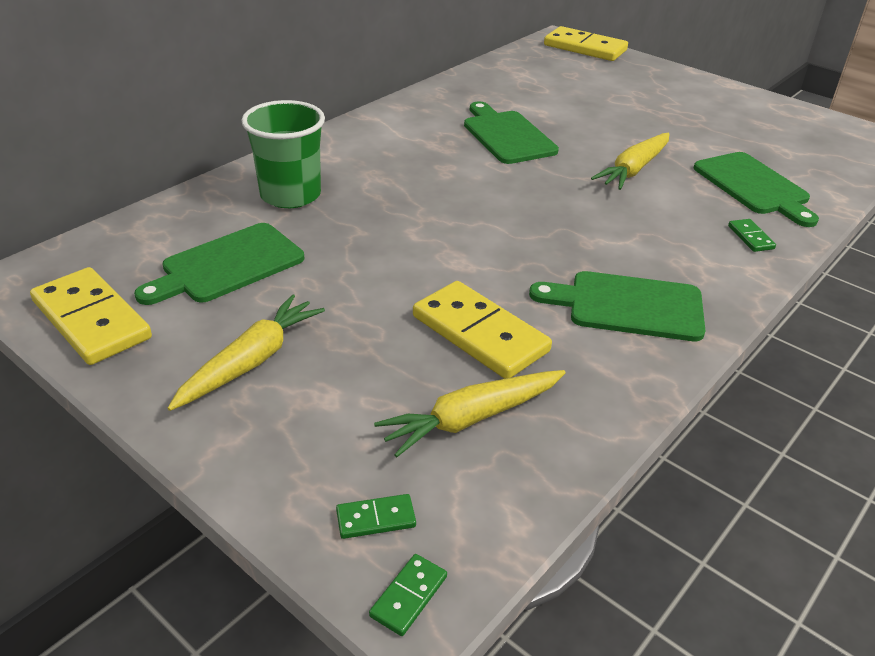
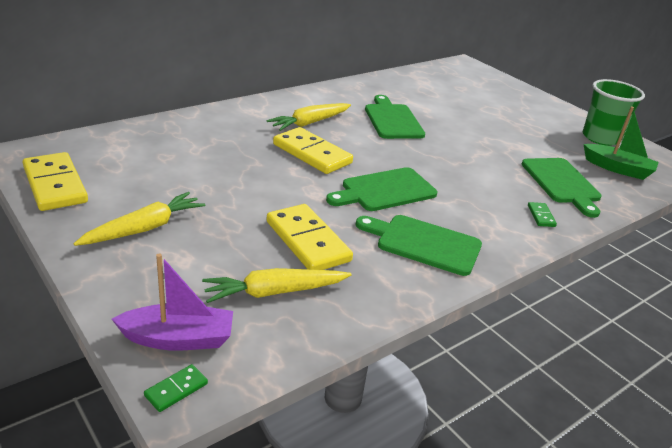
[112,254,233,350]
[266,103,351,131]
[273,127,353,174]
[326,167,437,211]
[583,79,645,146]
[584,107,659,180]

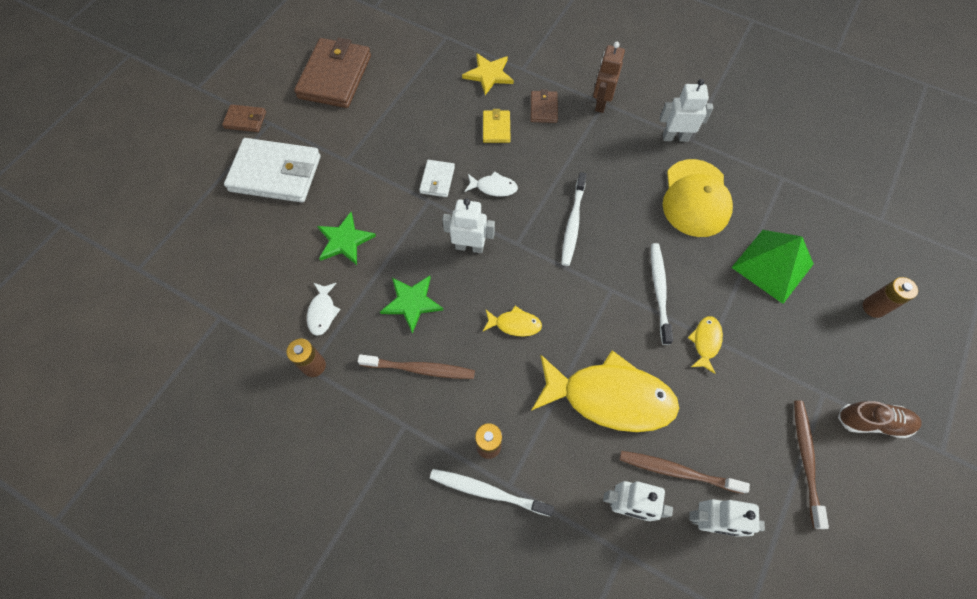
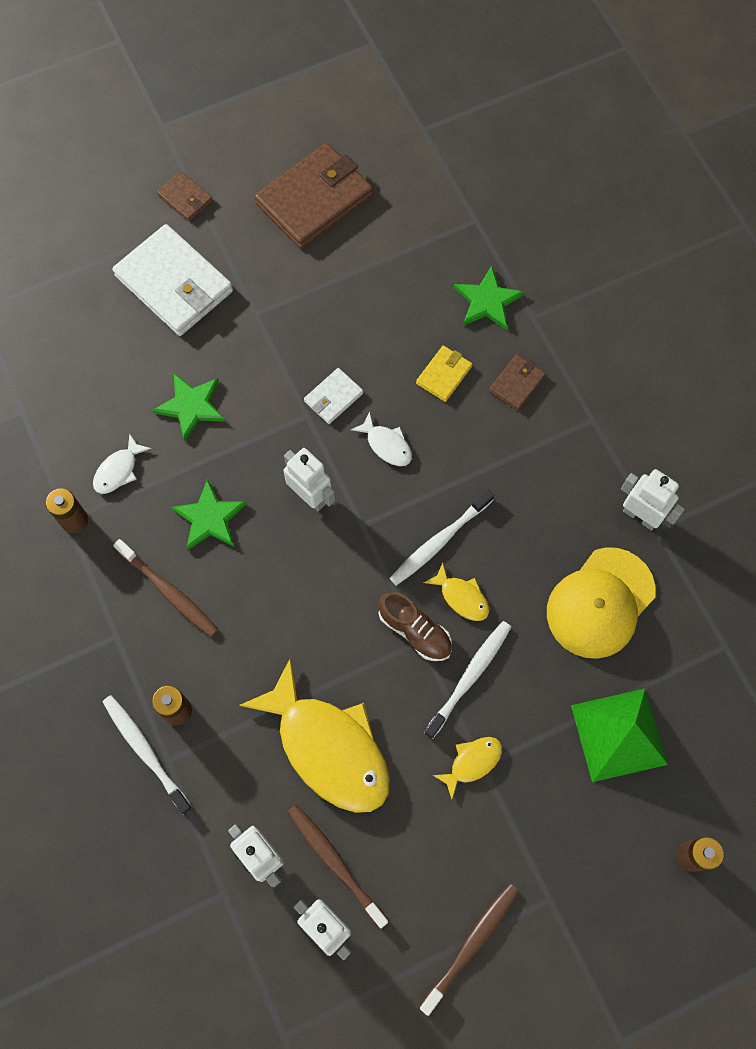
[378,592,452,661]
[424,562,489,621]
[454,266,525,330]
[593,42,625,113] (first image)

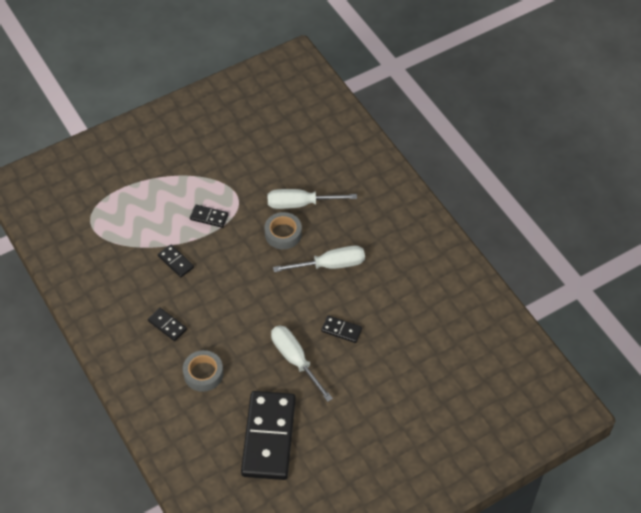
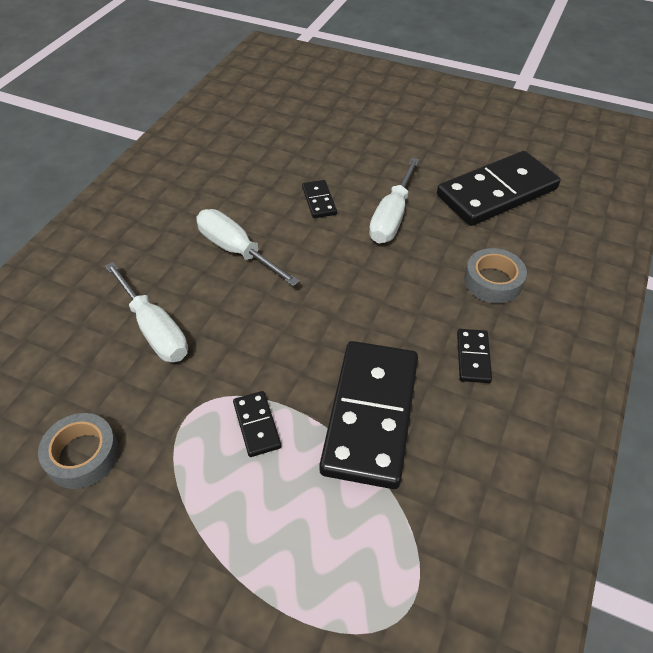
[38,413,119,489]
[319,341,418,489]

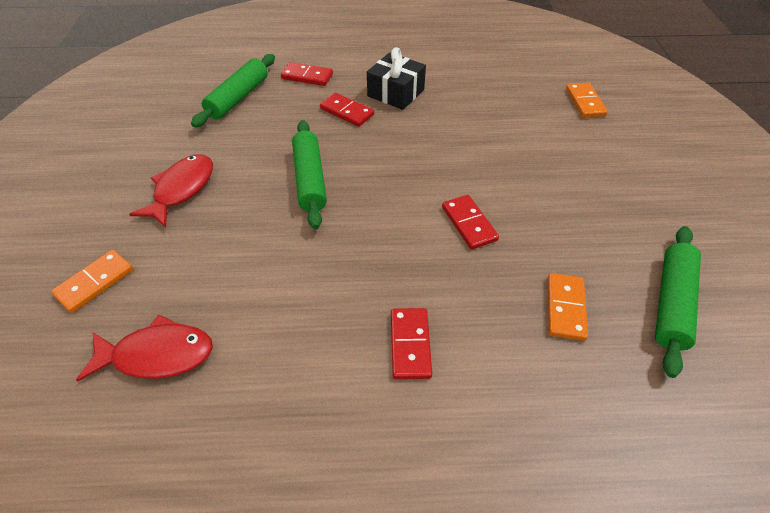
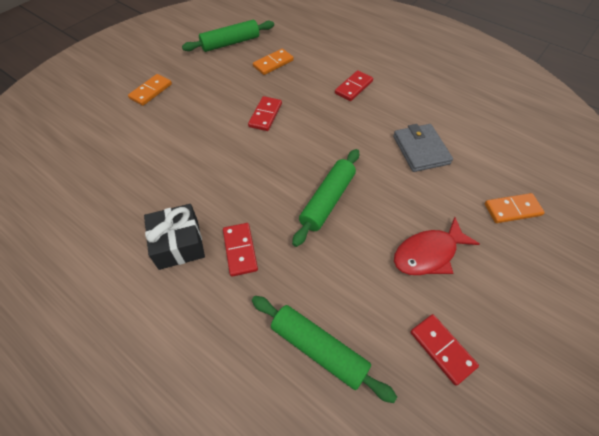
[128,74,172,106]
[252,296,397,403]
[393,124,453,172]
[410,314,479,386]
[76,314,213,382] (first image)

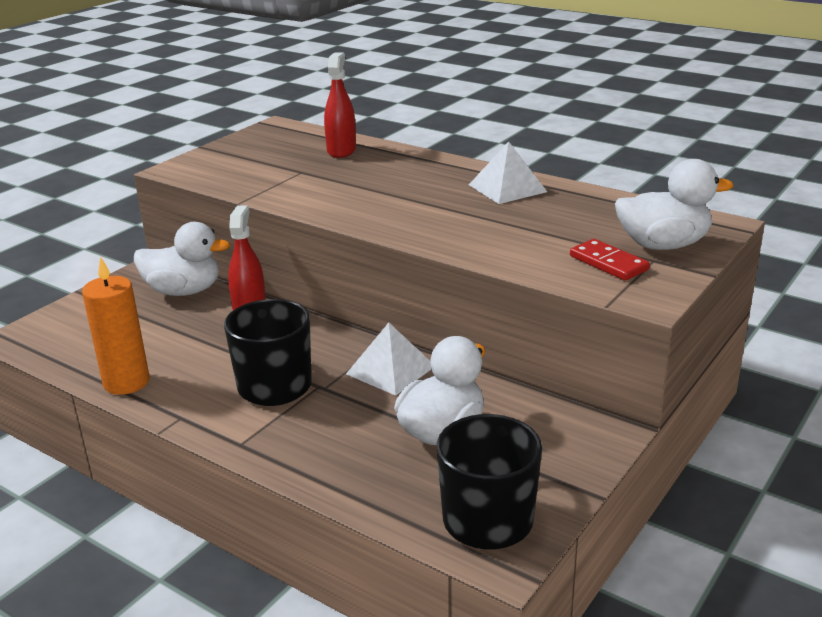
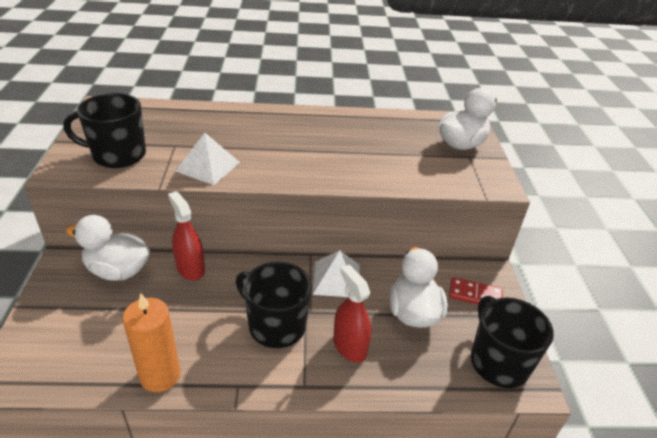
[63,93,146,168]
[66,215,150,281]
[175,133,240,185]
[333,265,371,363]
[449,277,503,305]

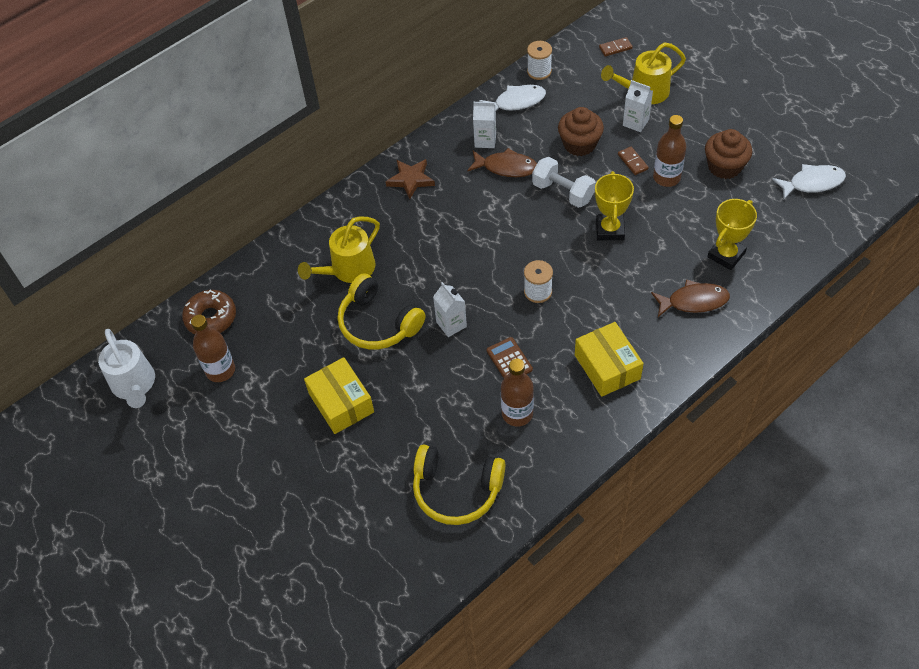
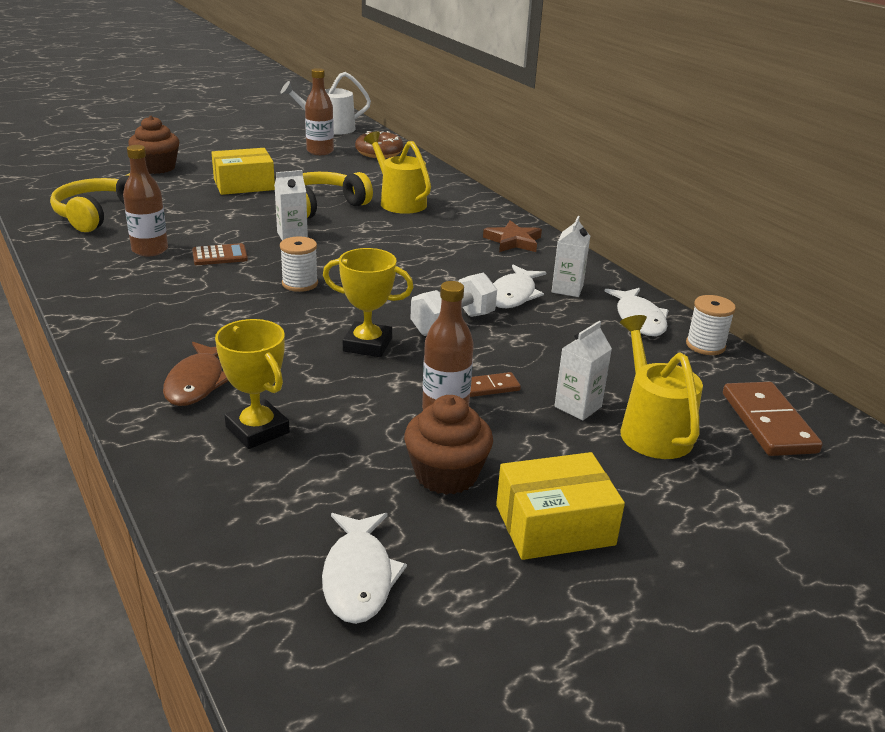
[128,116,179,174]
[493,265,546,308]
[496,452,625,560]
[723,382,823,456]

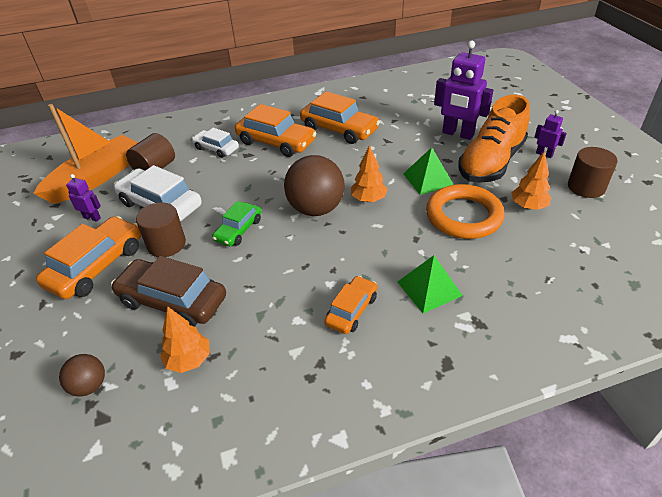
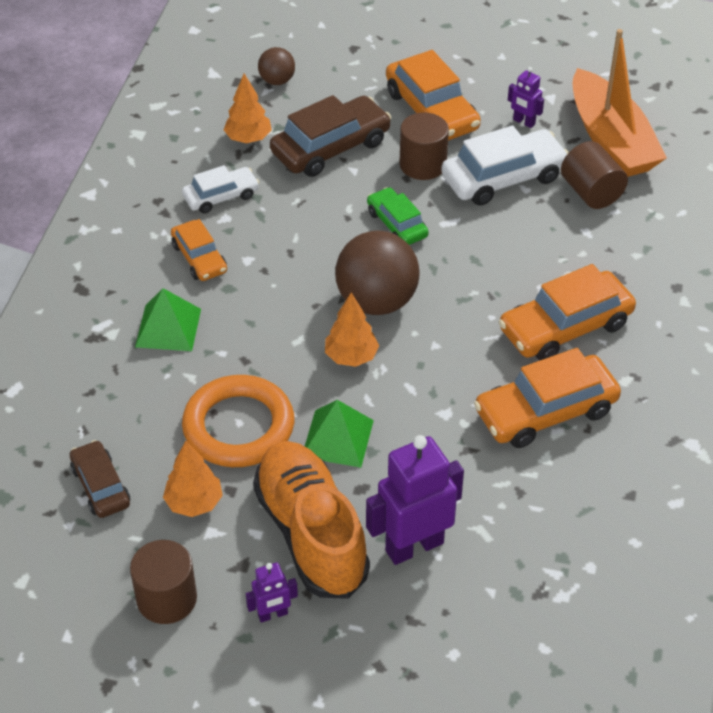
[70,440,130,518]
[182,165,259,214]
[508,67,544,128]

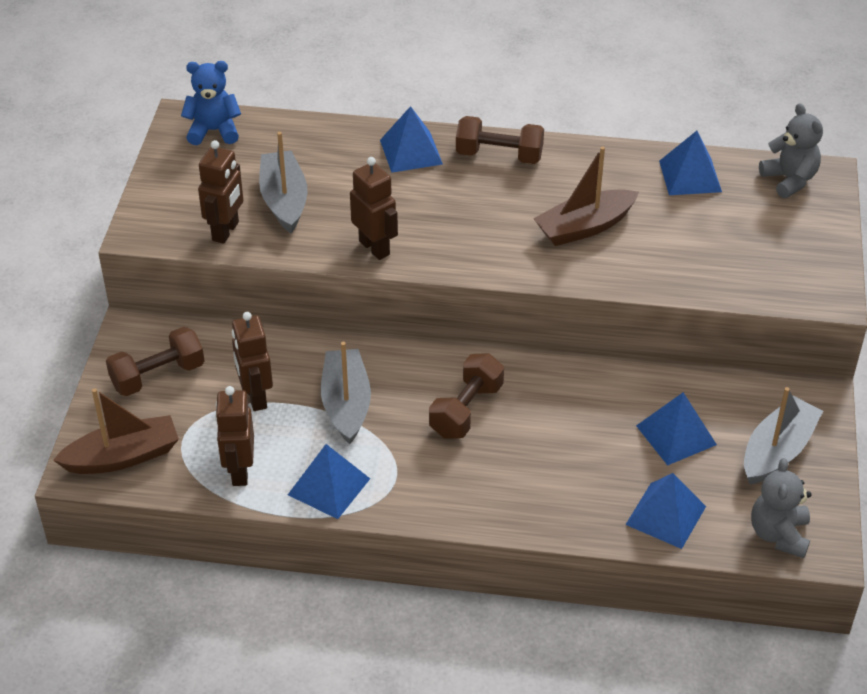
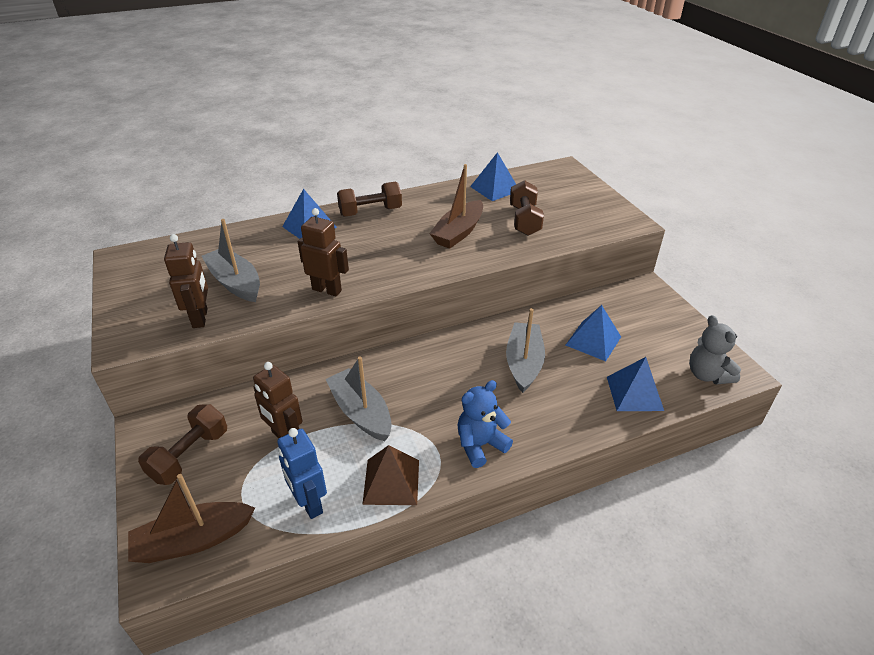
[128,474,255,563]
[277,428,327,519]
[362,445,419,505]
[457,380,513,468]
[506,308,545,393]
[510,180,544,236]
[759,103,823,198] (first image)

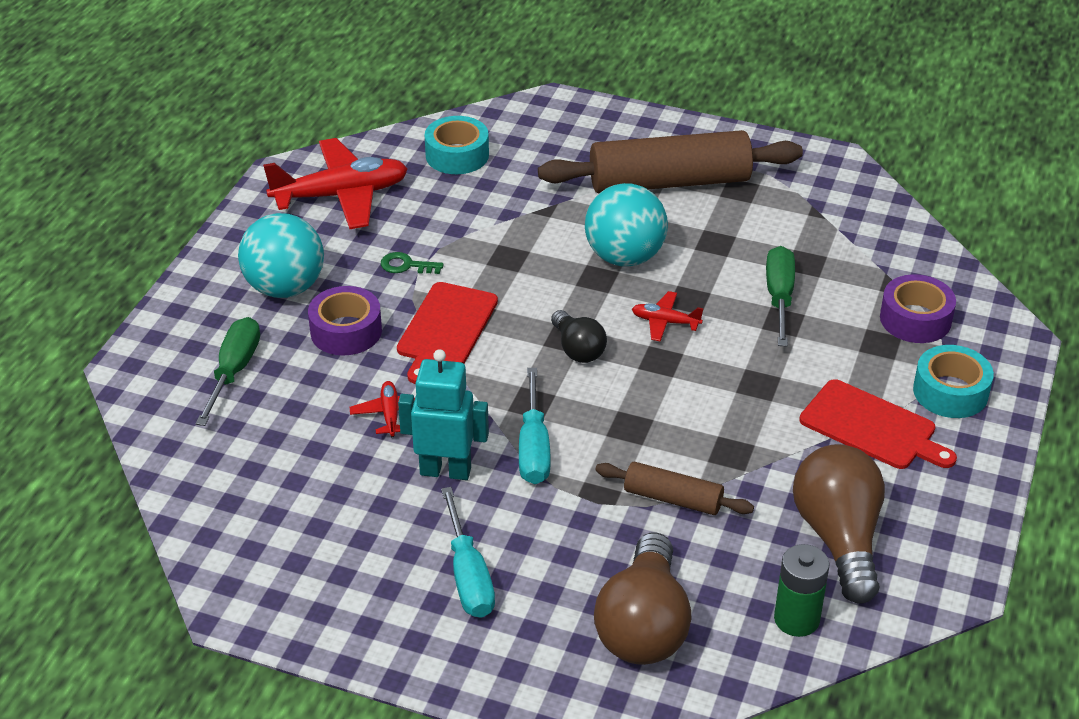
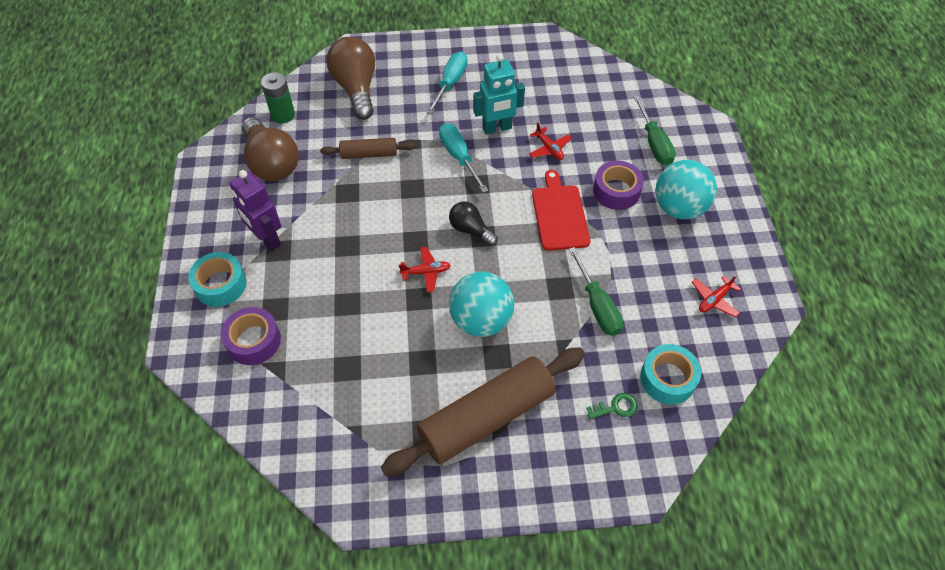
[230,170,281,251]
[427,52,468,114]
[569,247,623,336]
[586,393,638,419]
[692,274,741,318]

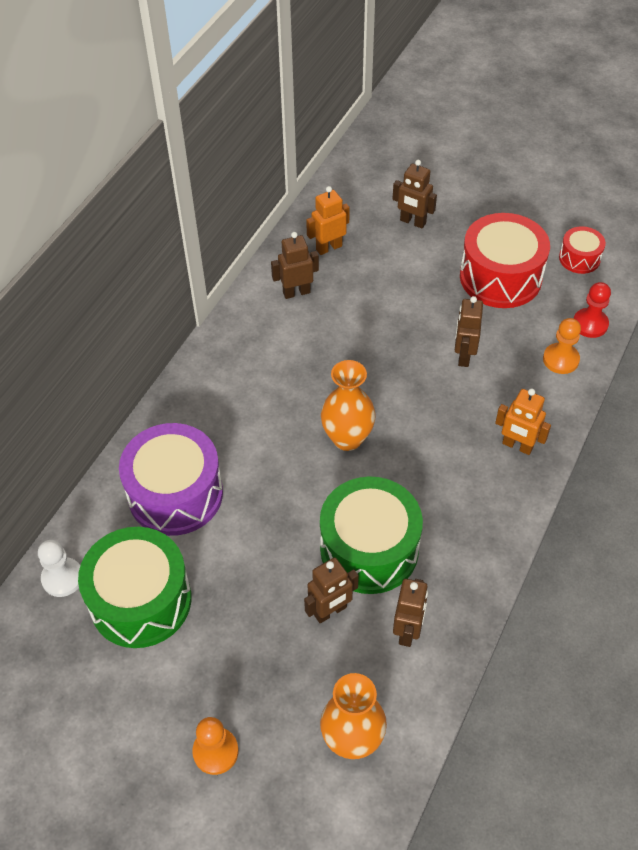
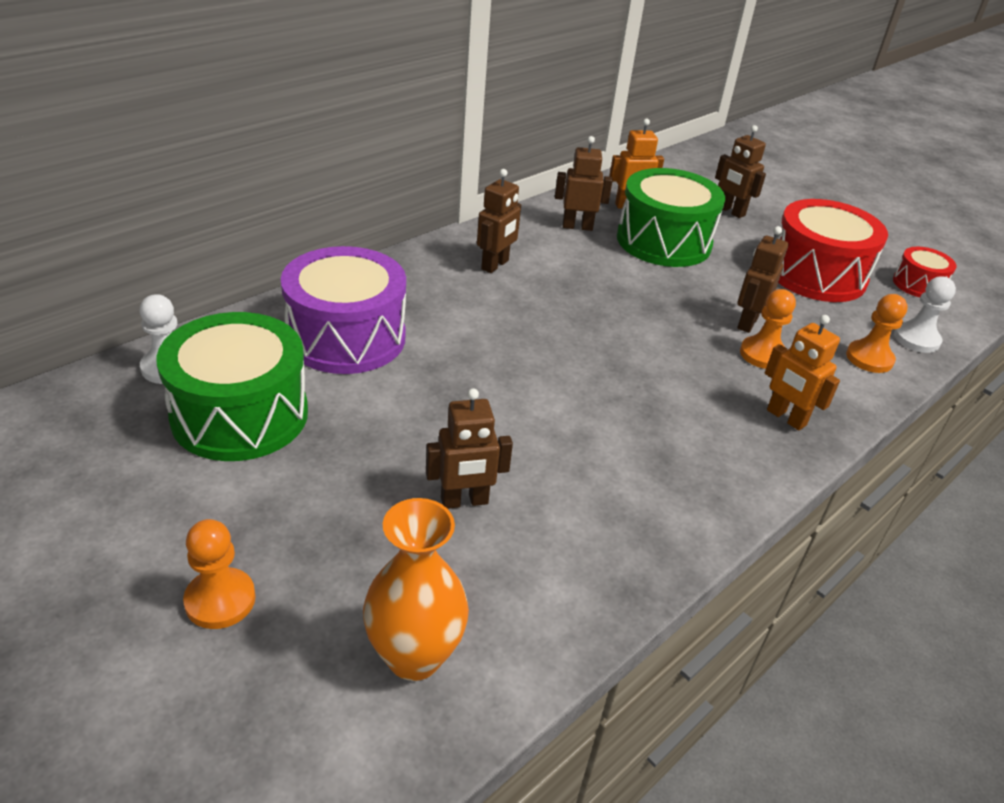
[477,169,521,273]
[617,168,725,267]
[740,289,796,369]
[894,276,956,353]
[321,360,376,451] (first image)

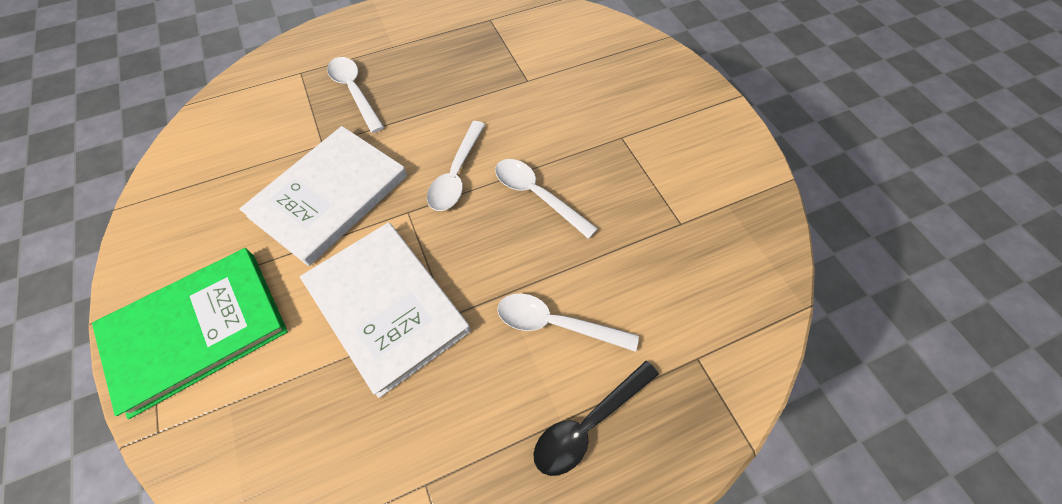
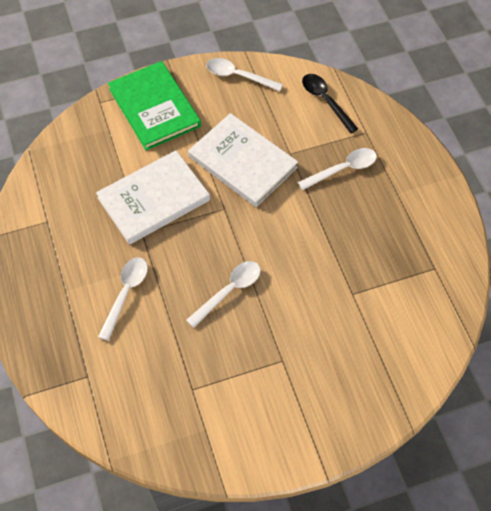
[206,58,283,91]
[302,74,358,134]

